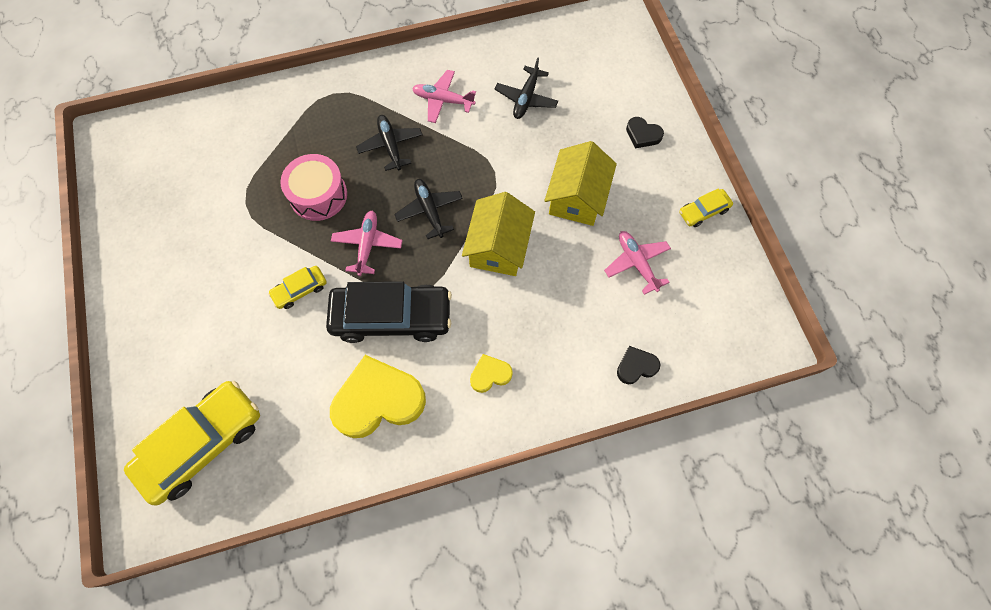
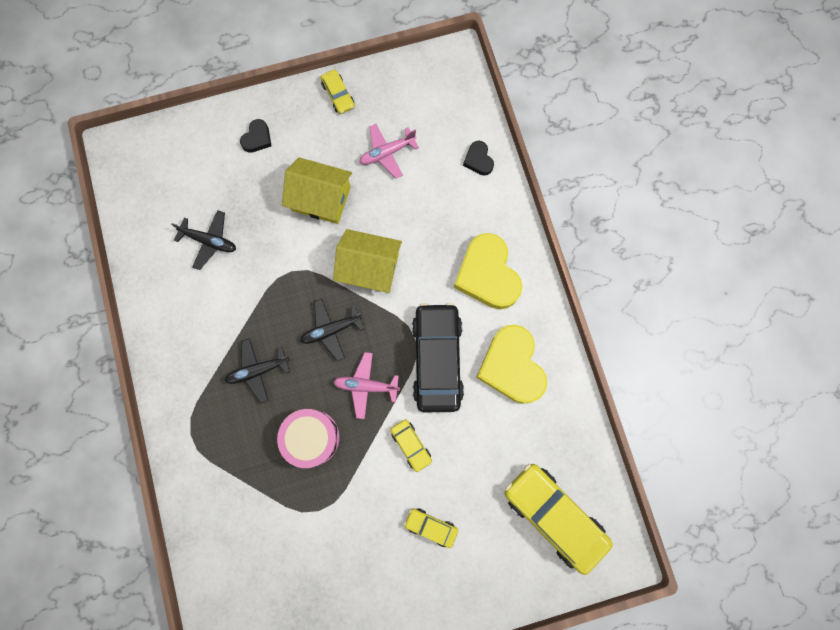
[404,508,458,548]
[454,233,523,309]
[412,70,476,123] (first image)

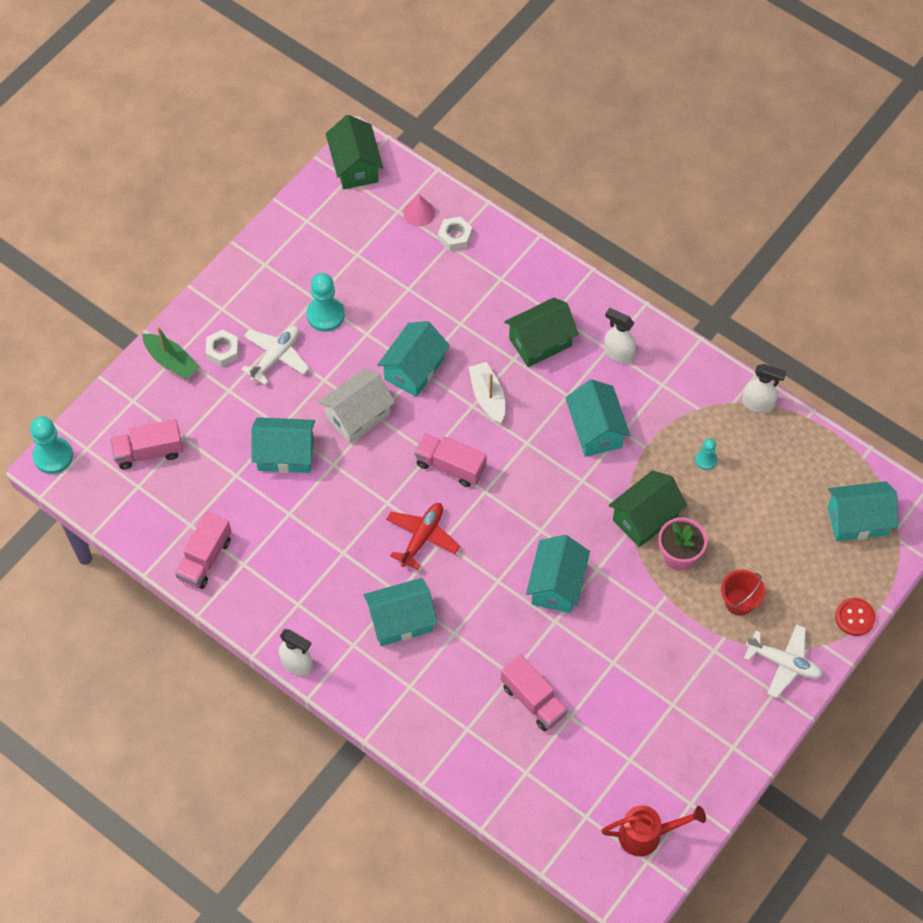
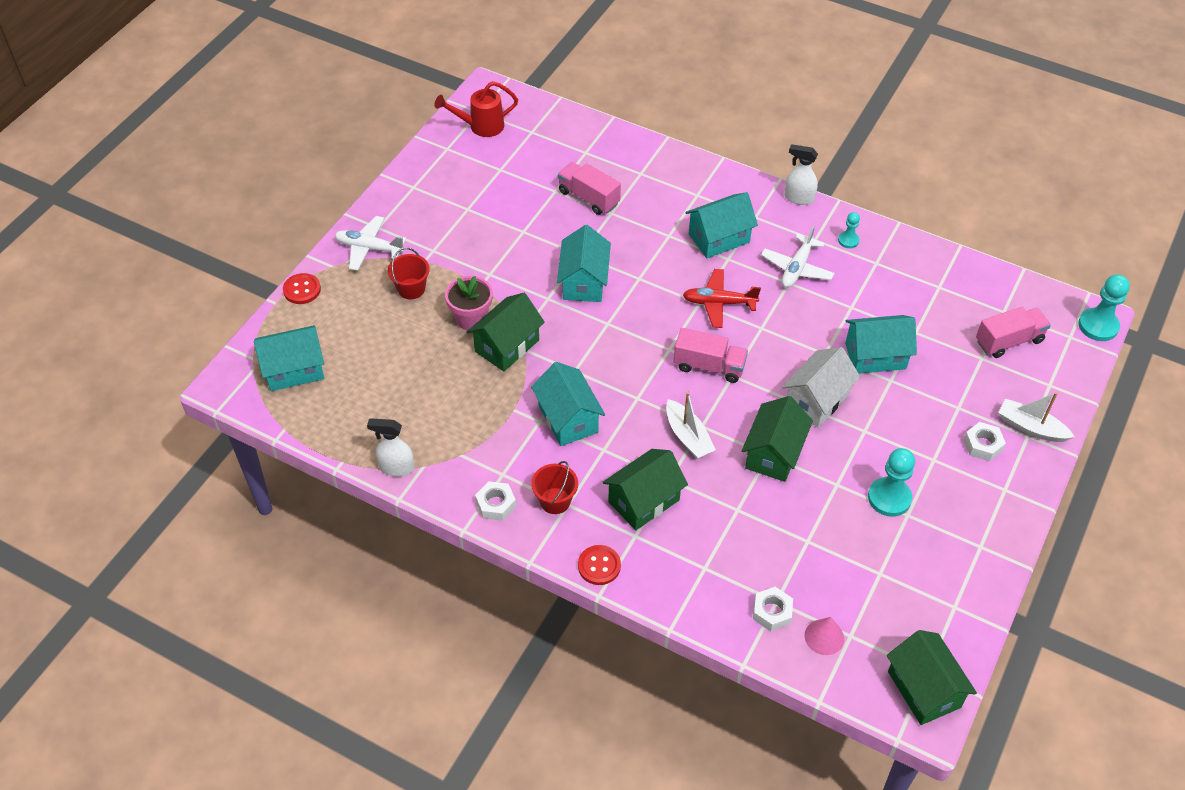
[475,481,516,521]
[531,461,578,514]
[578,545,621,585]
[683,269,761,328]
[742,396,813,482]
[761,225,835,288]
[838,212,860,248]
[998,392,1075,442]
[175,511,231,589] (first image)

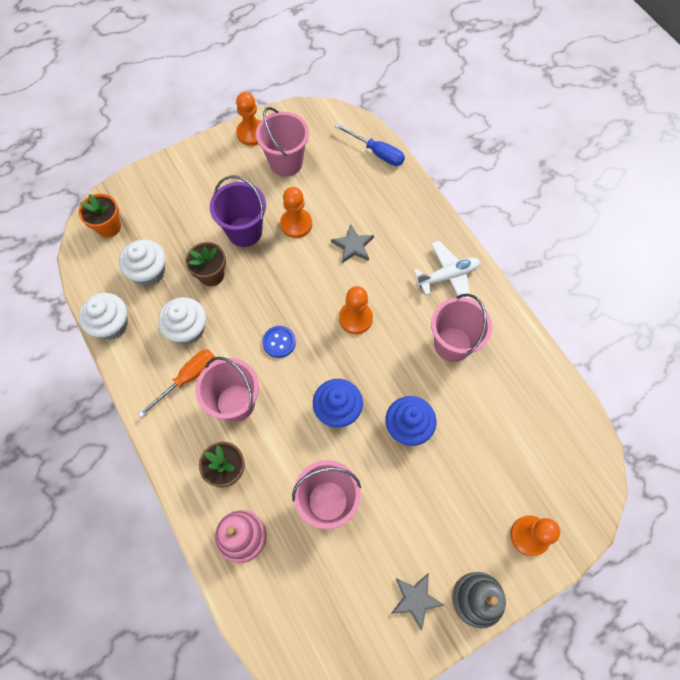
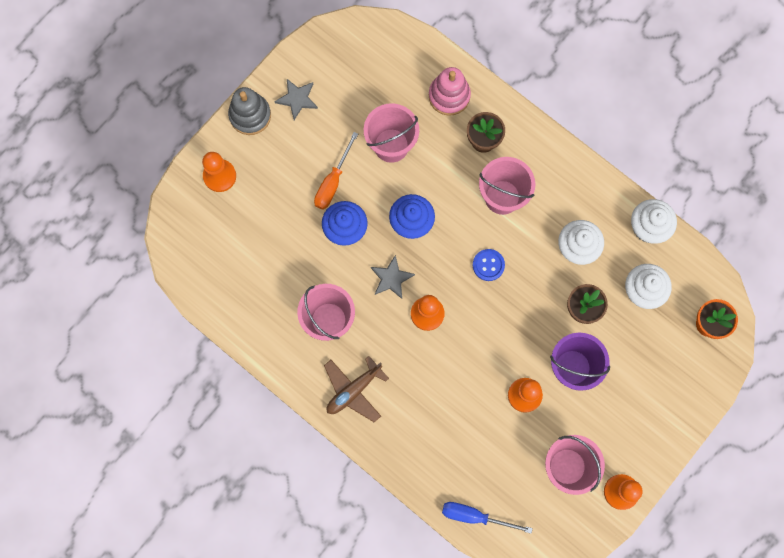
[314,132,358,210]
[324,356,389,422]
[371,255,415,299]

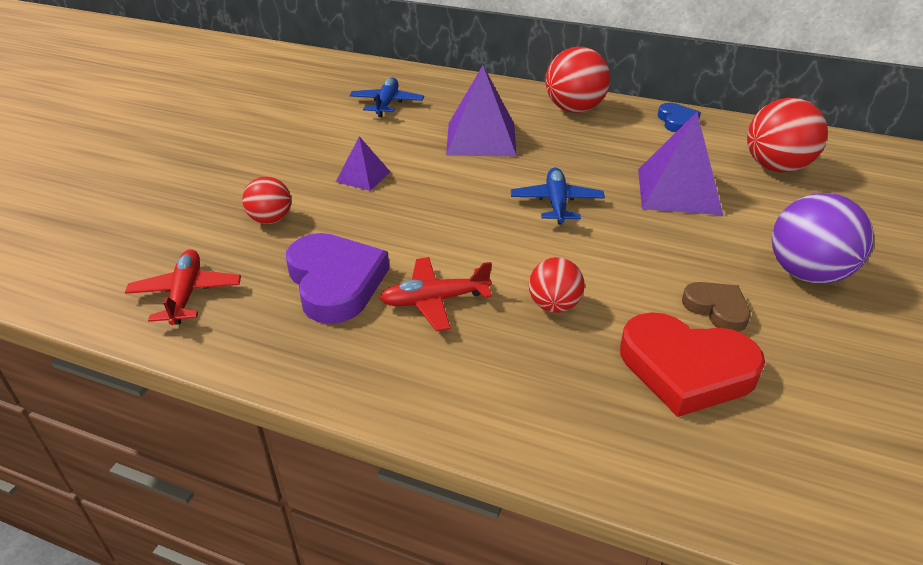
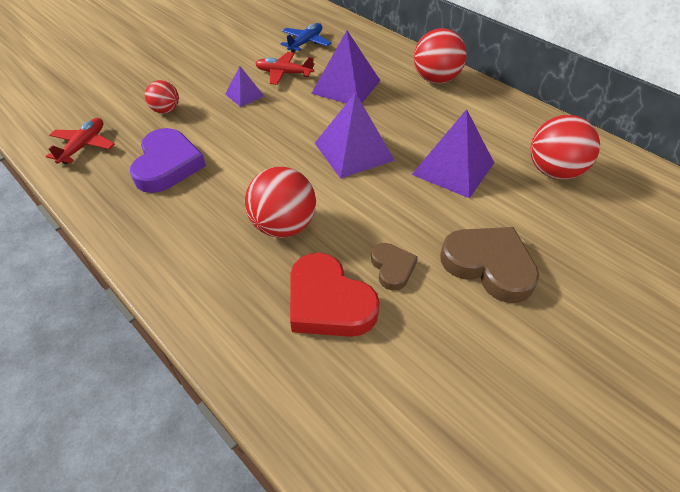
[245,167,316,238]
[255,52,315,85]
[315,92,395,179]
[440,227,539,303]
[658,103,701,132] (first image)

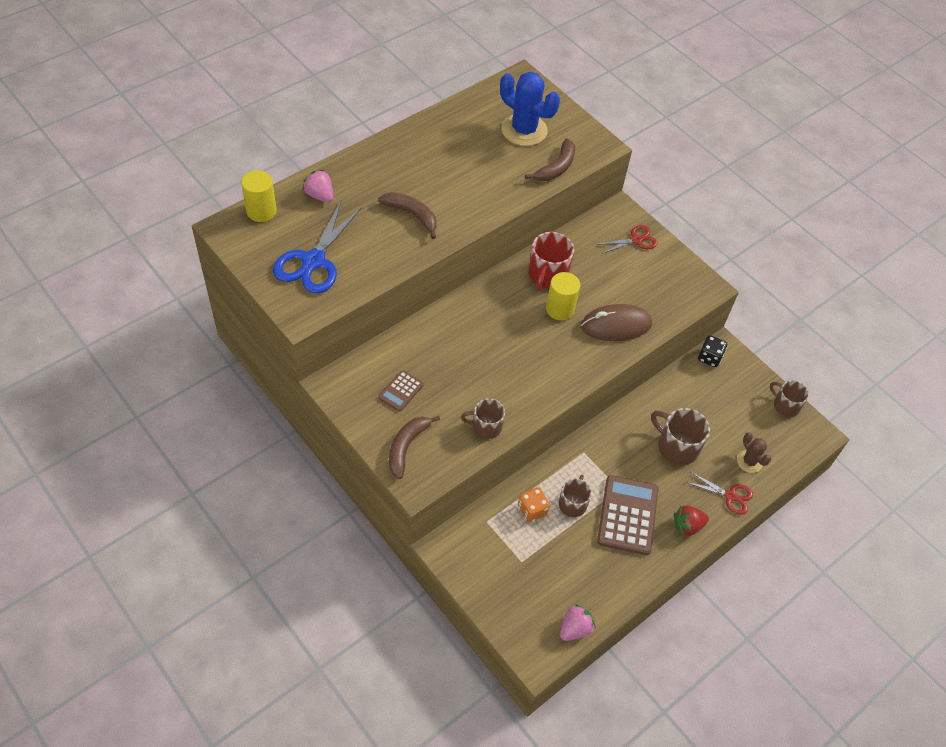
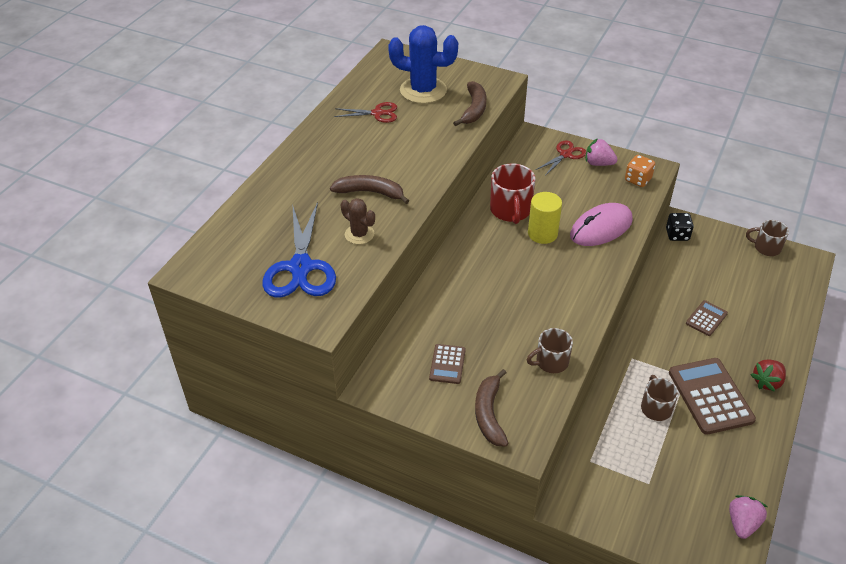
[334,102,397,123]
[341,198,375,244]
[570,203,633,246]
[586,138,618,166]
[625,155,655,187]
[686,300,728,336]
[241,170,277,222] (first image)

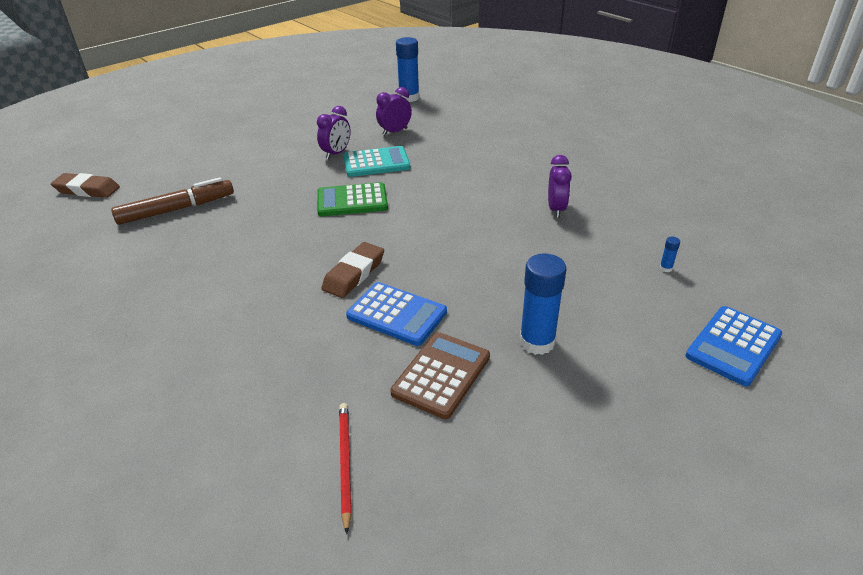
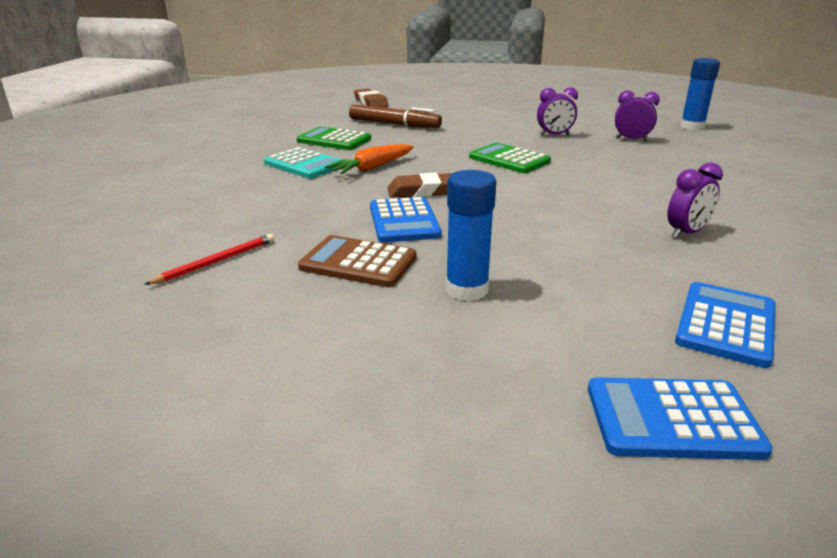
[264,147,342,179]
[297,127,371,150]
[298,235,417,287]
[325,144,414,174]
[675,282,776,368]

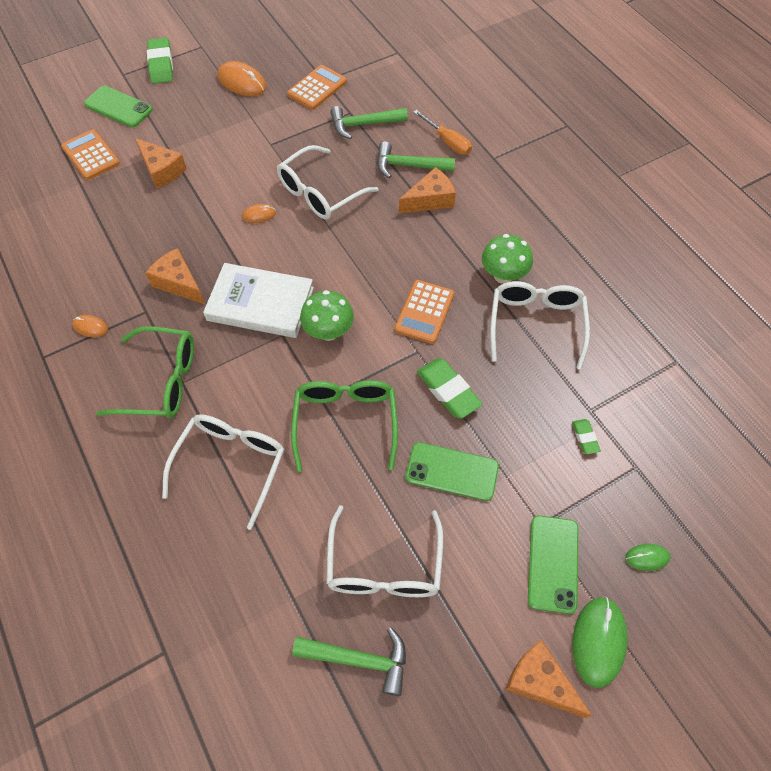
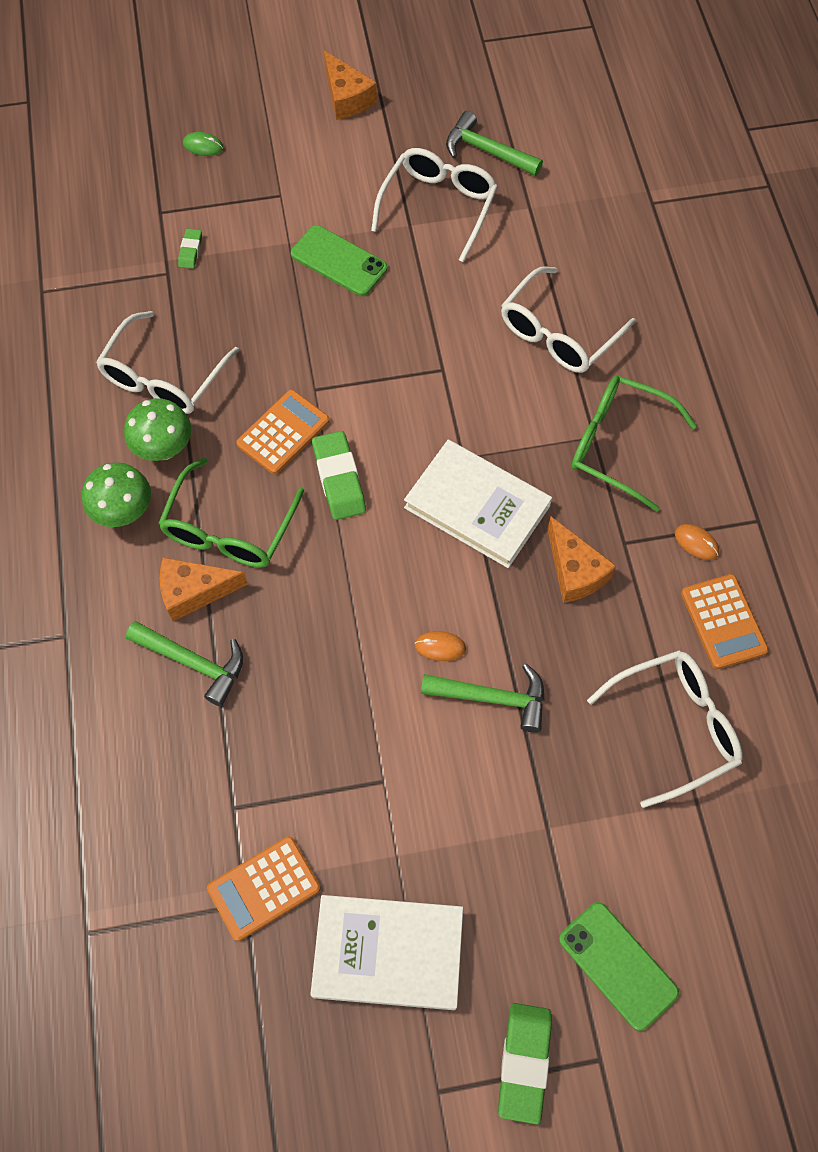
[82,462,151,527]
[158,458,304,568]
[310,895,463,1010]
[312,431,366,520]
[421,664,544,733]
[587,650,743,808]
[681,574,769,669]
[135,138,187,189] (first image)
[413,110,472,155] (first image)
[528,515,578,614] (first image)
[572,597,628,688] (first image)

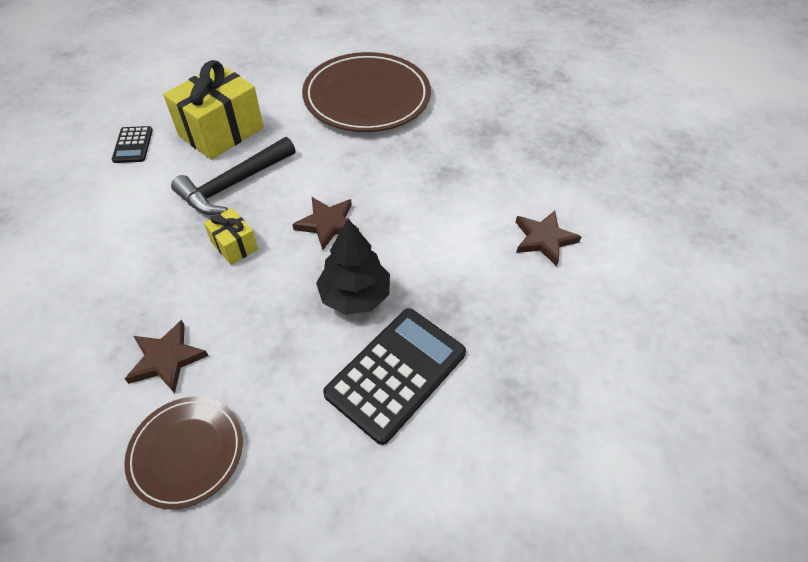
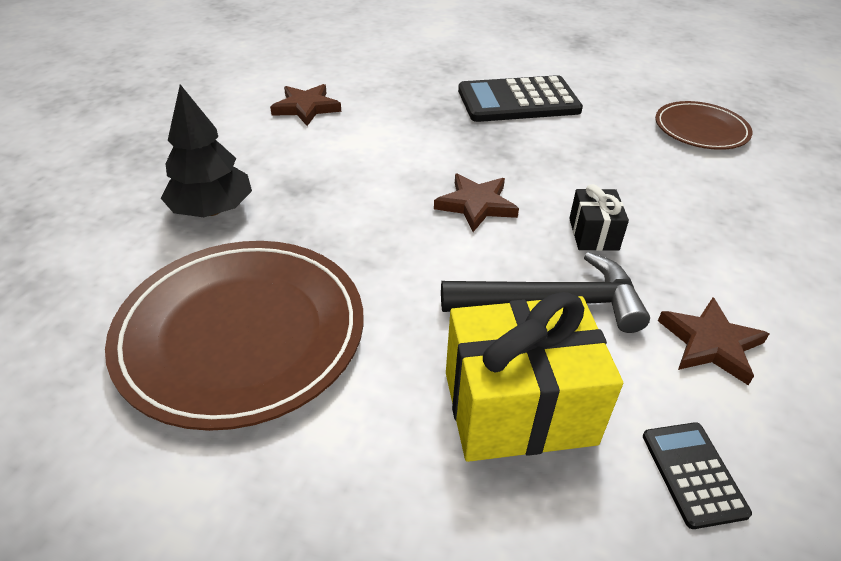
[161,84,252,217]
[569,184,629,251]
[643,422,752,529]
[658,297,769,385]

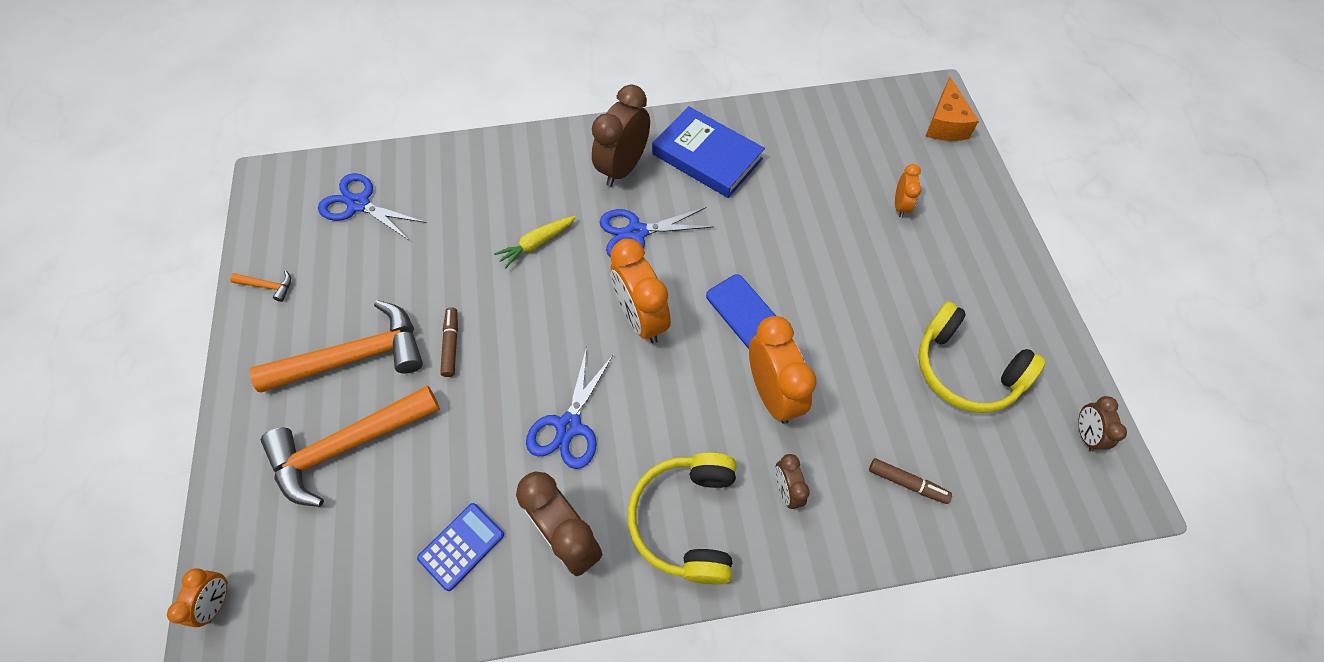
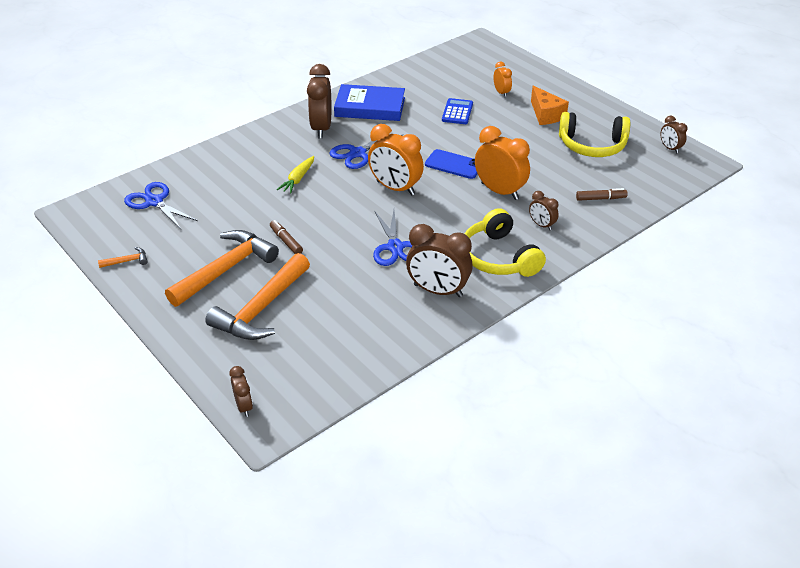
[124,182,198,229]
[229,366,253,417]
[442,98,473,124]
[531,86,569,125]

